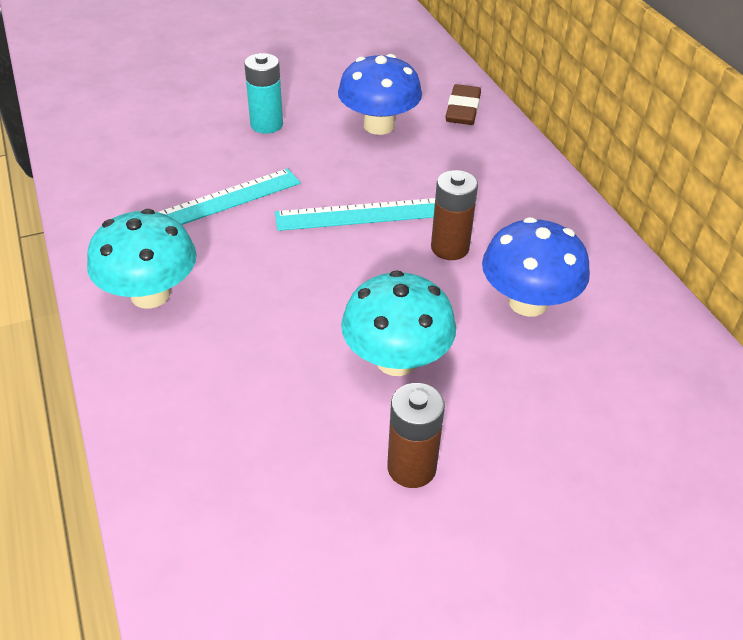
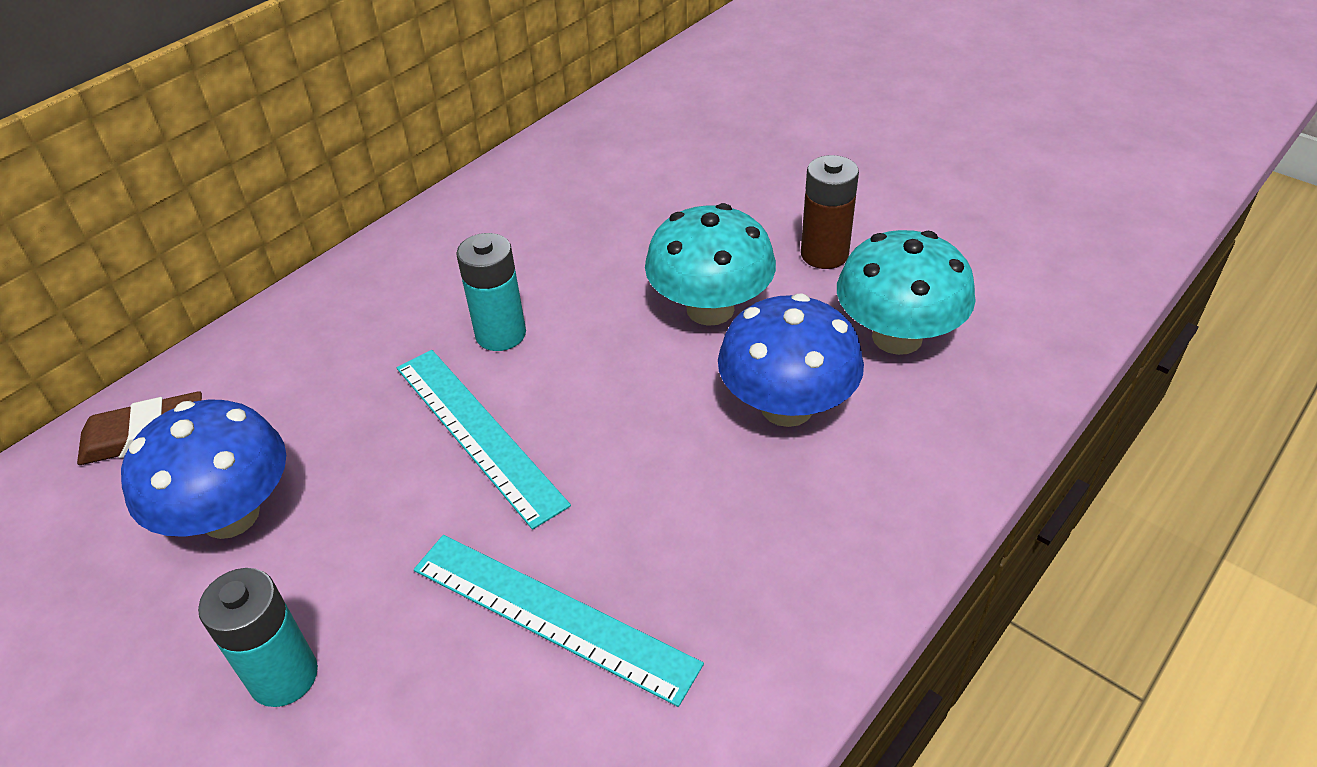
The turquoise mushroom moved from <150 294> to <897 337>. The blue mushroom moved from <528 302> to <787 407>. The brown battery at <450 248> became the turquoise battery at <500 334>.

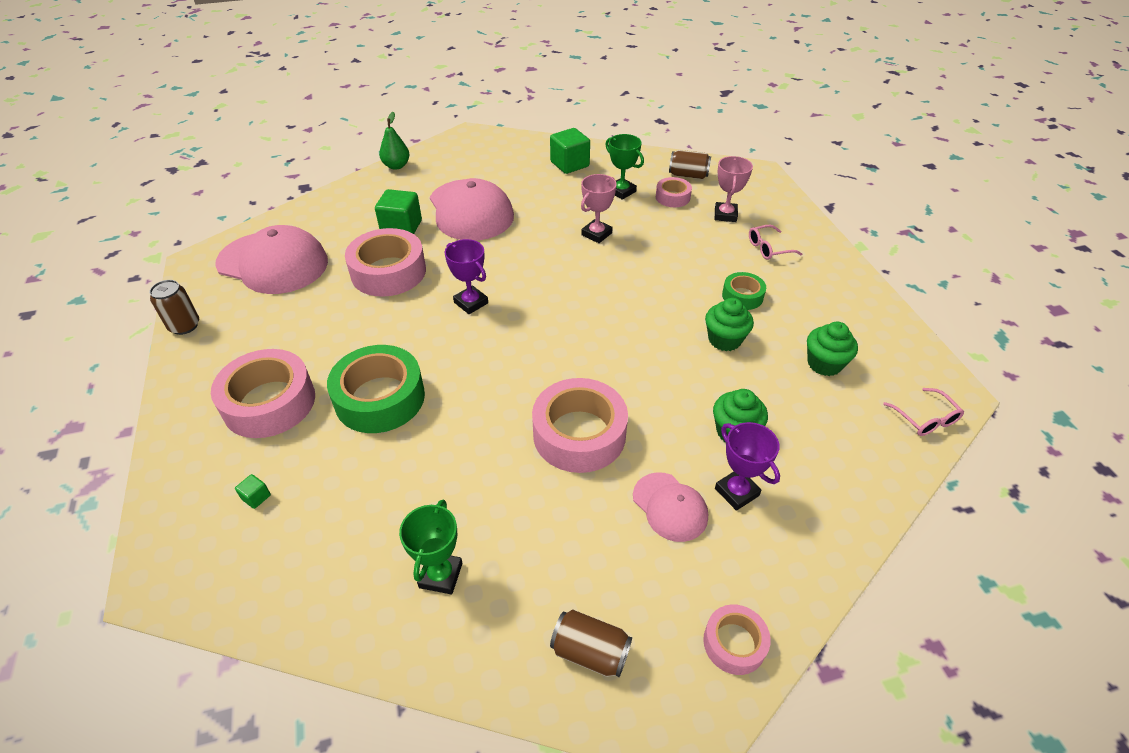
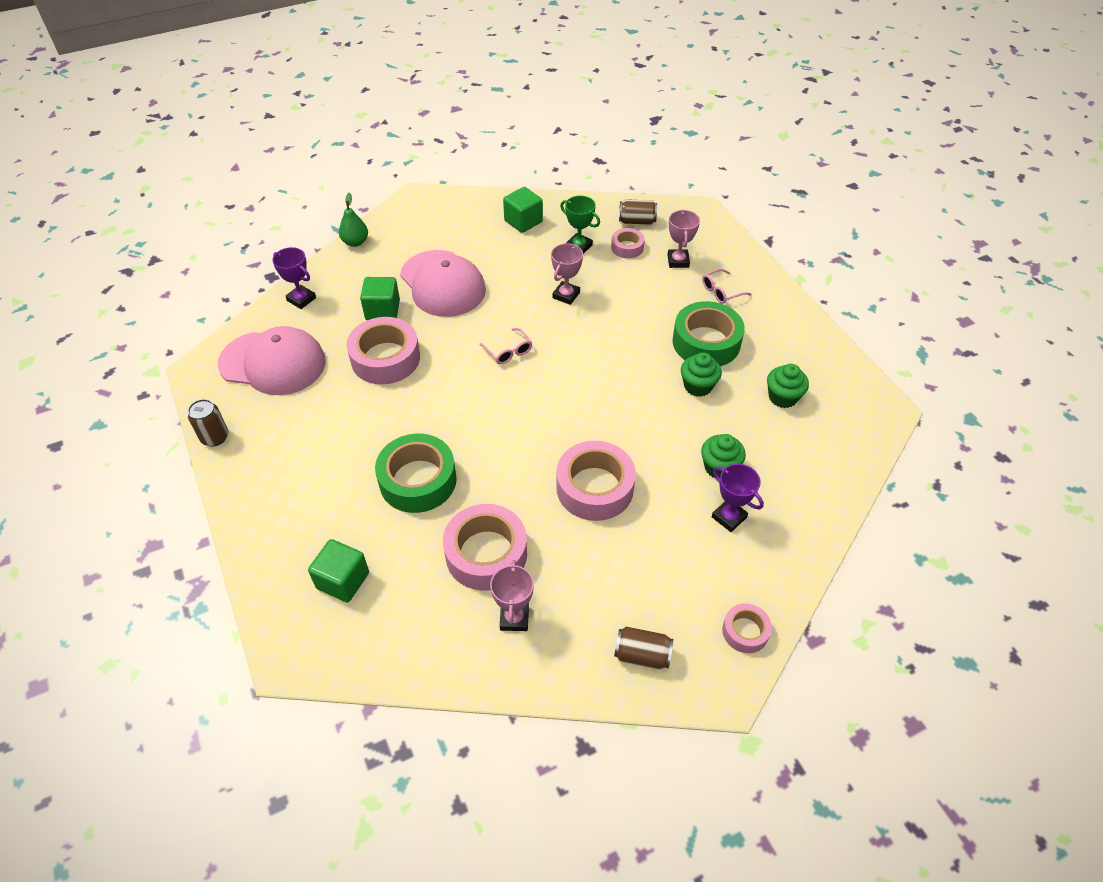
The pink cap at <670 507> disappeared. The pink tape moved from <269 402> to <486 554>. The purple trophy moved from <471 303> to <301 299>. The pink glasses moved from <925 419> to <508 351>. The green trophy at <440 575> became the pink trophy at <514 618>. The green cube at <256 497> changed to 2.26 times the size. The green tape at <742 296> changed to 1.89 times the size.

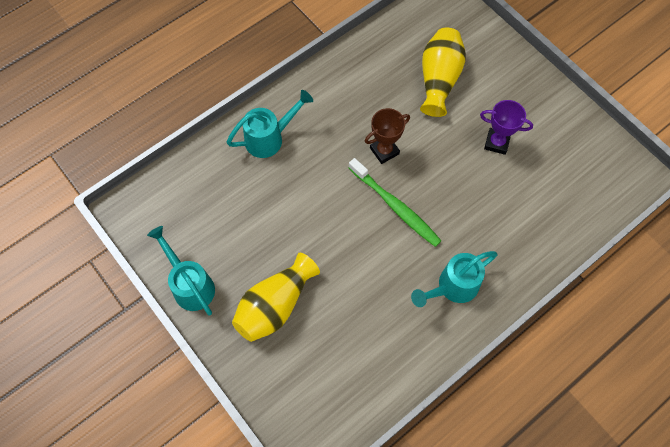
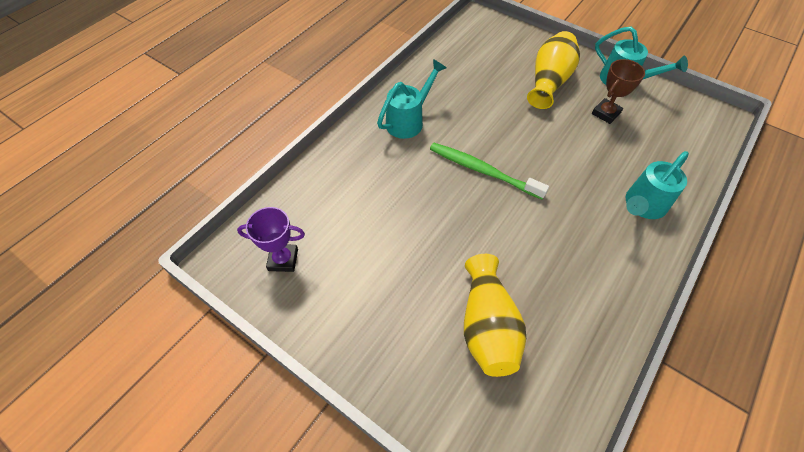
The brown trophy moved from <384 151> to <606 113>. The purple trophy moved from <496 143> to <283 260>.

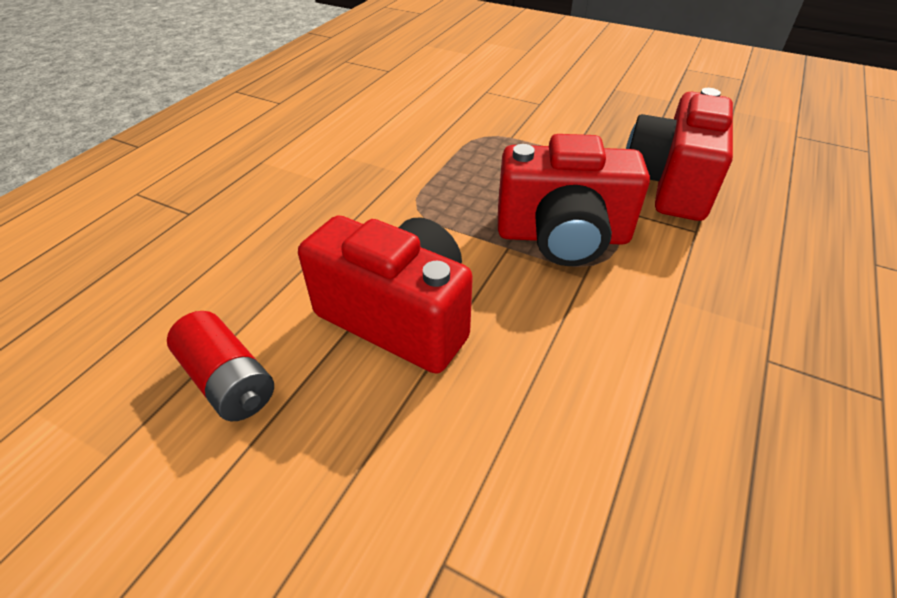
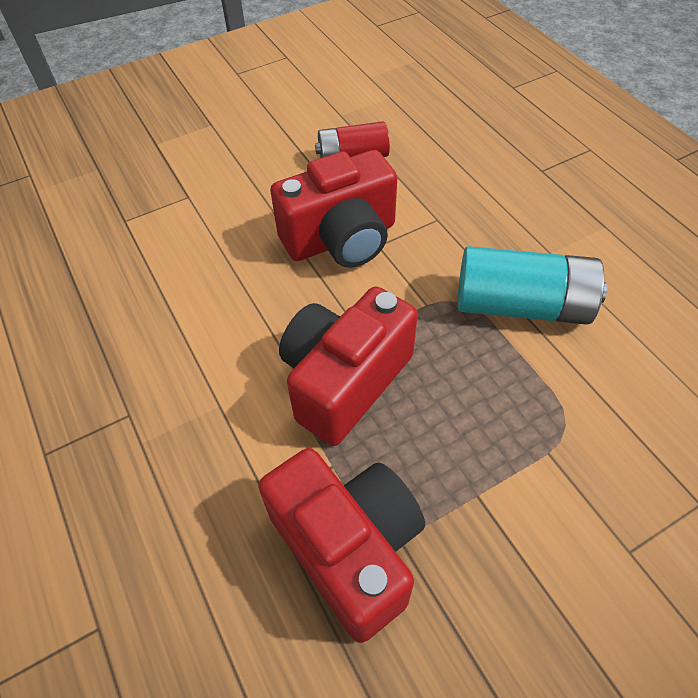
The turquoise battery at <521 305> appeared.

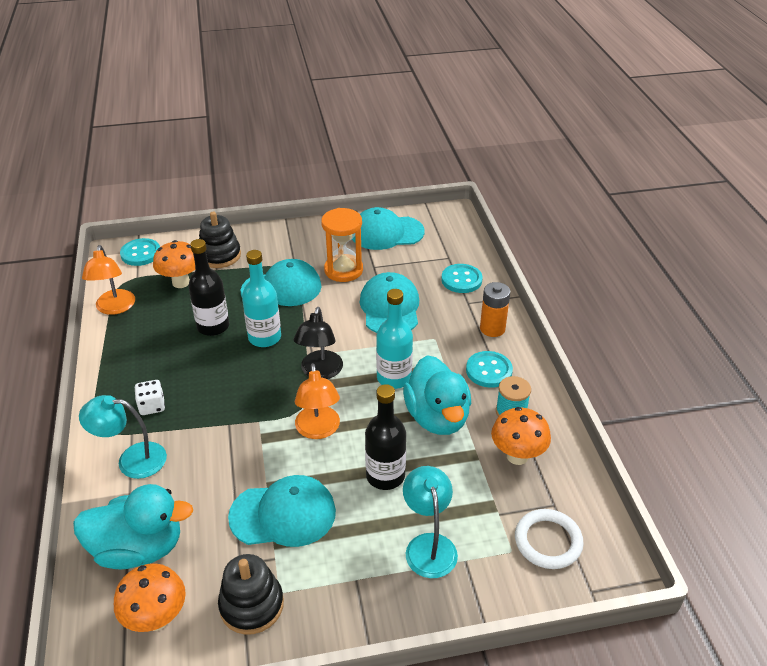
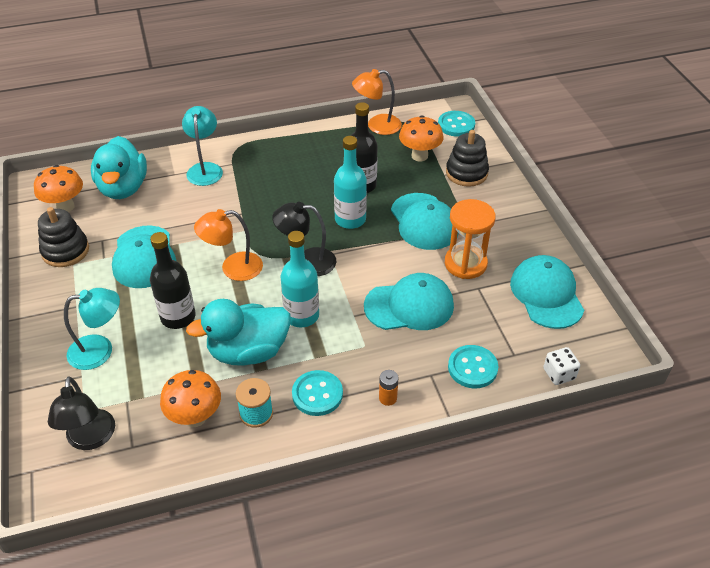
The white dice moved from <152 406> to <559 374>. The white ring at <548 541> was replaced by the black lamp at <90 439>. The orange battery at <492 328> changed to 0.61 times the size.

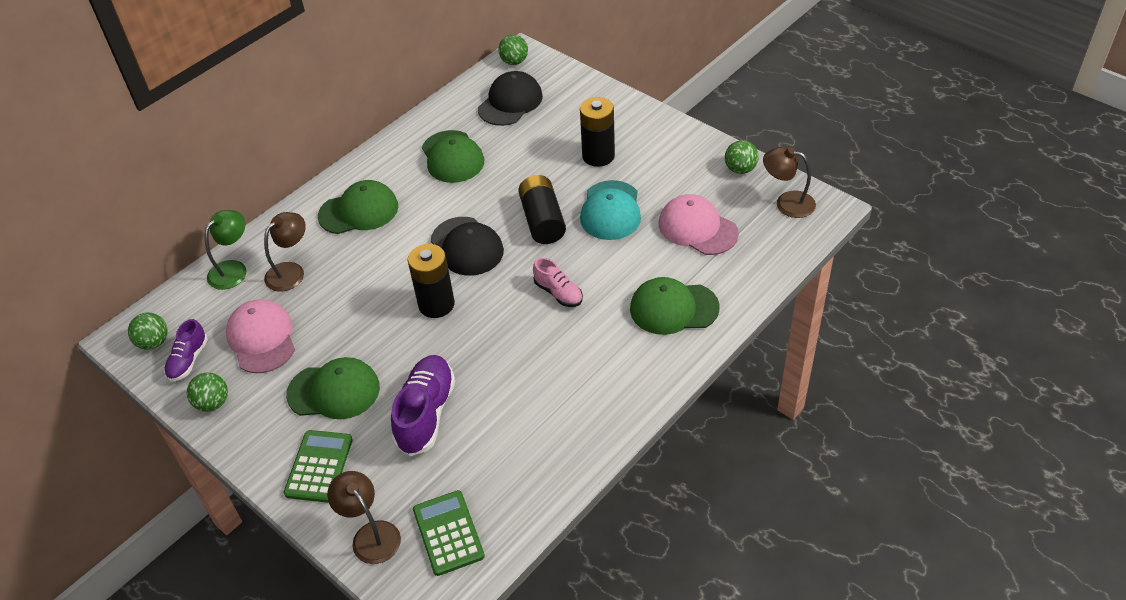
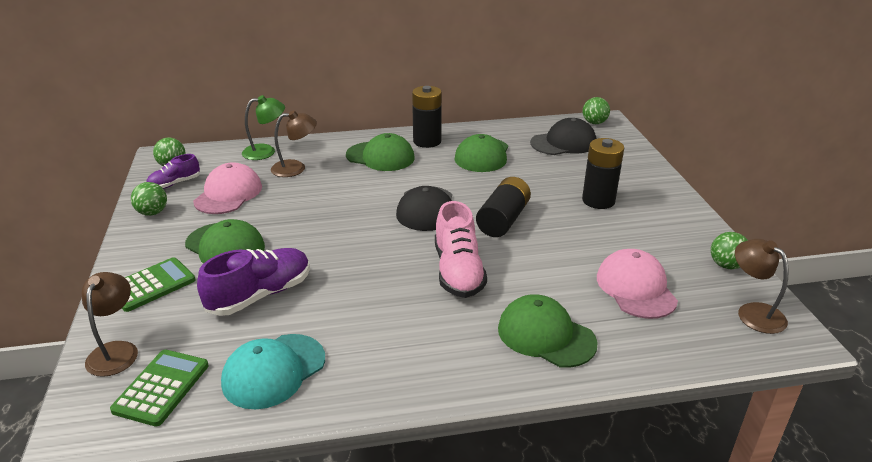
The black battery moved from <436 304> to <427 141>. The turquoise cap moved from <610 211> to <274 371>. The pink shoe at <558 293> changed to 1.72 times the size.

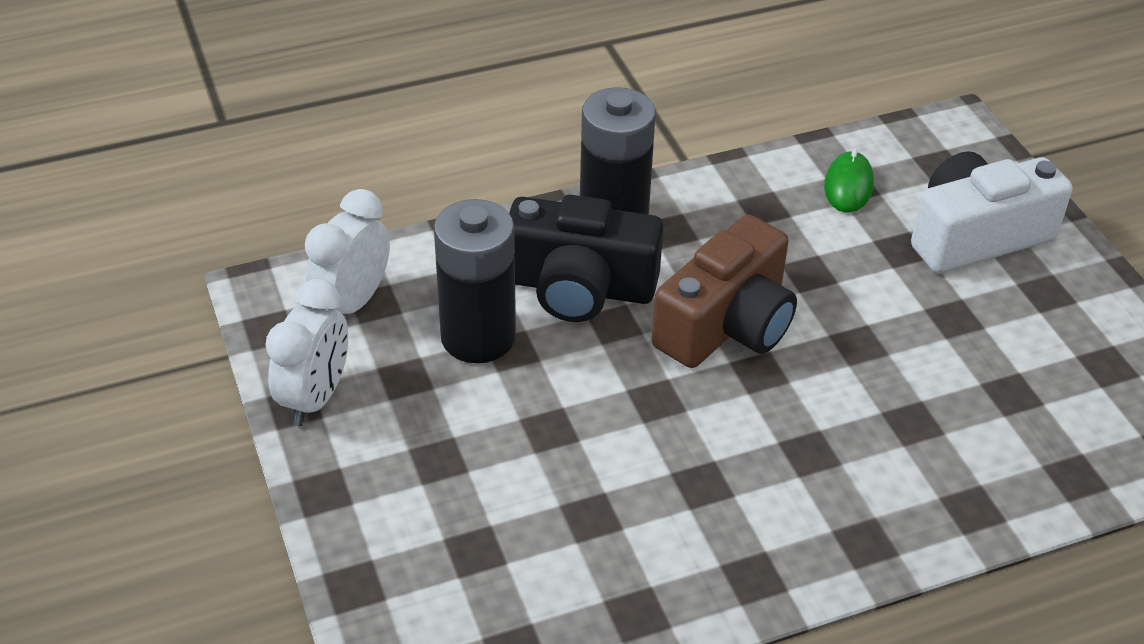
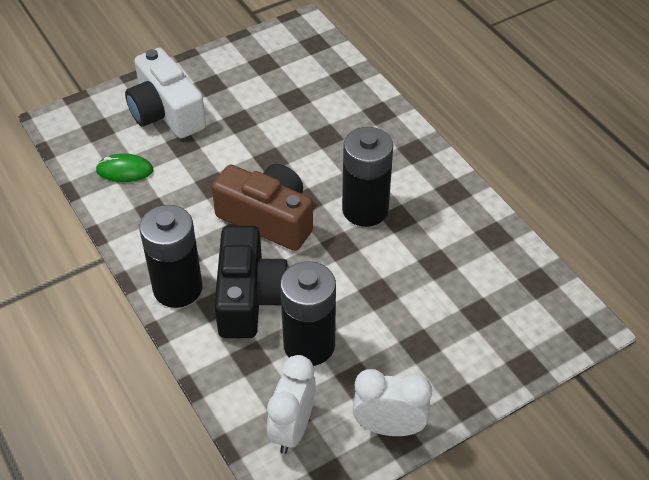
The black battery at <365 209> appeared. The white clock at <353 302> turned 90 degrees clockwise.

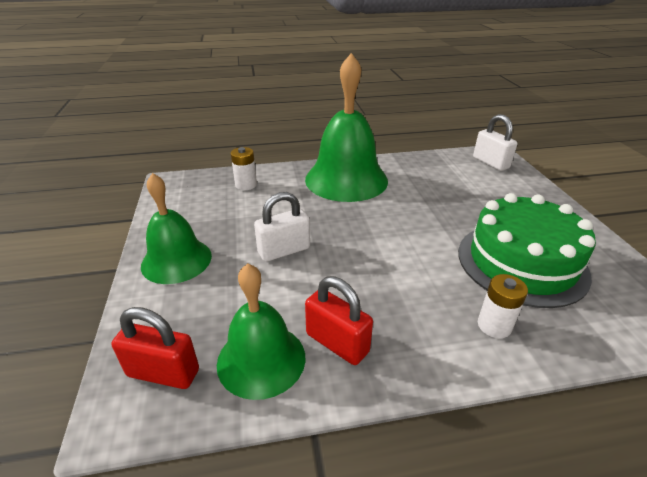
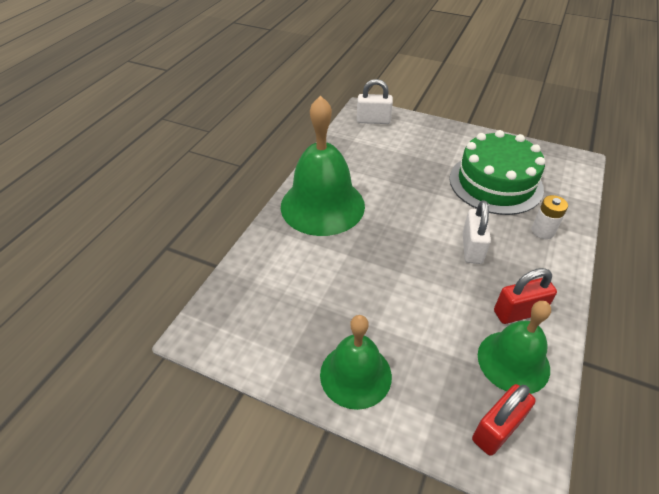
The white battery at <246 185> disappeared. The white padlock moved from <284 250> to <472 248>.

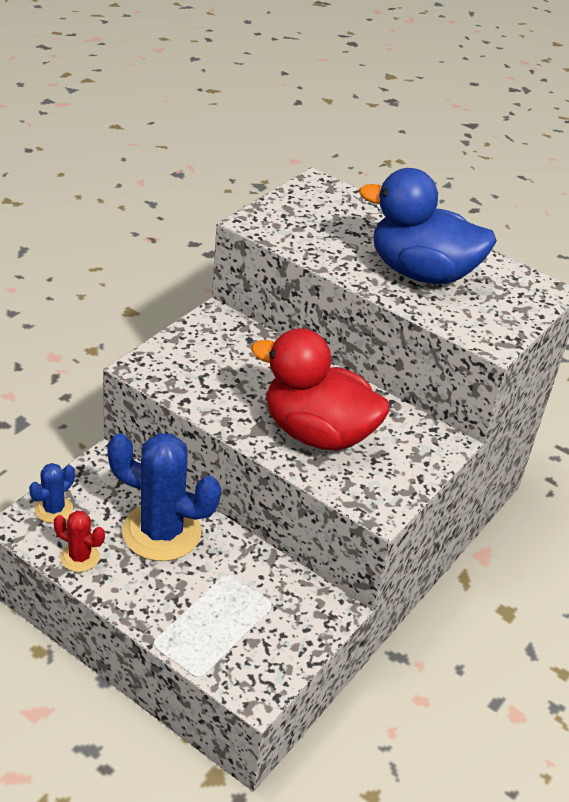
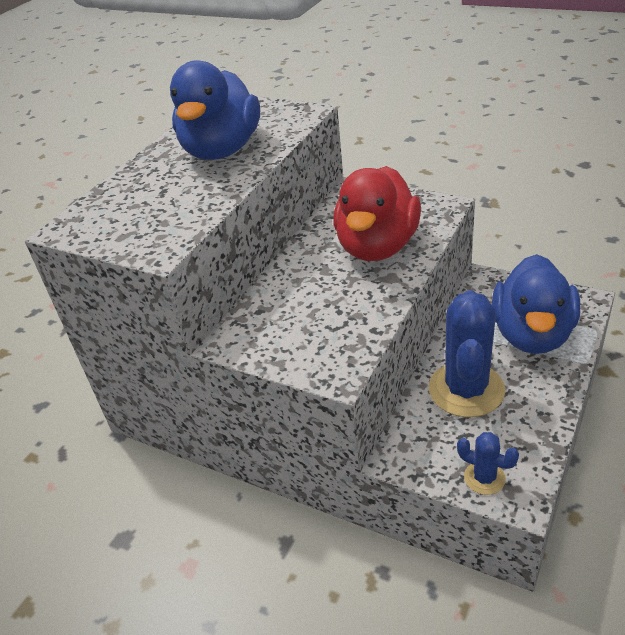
The red cactus at <80 557> disappeared. The blue duck at <532 334> appeared.

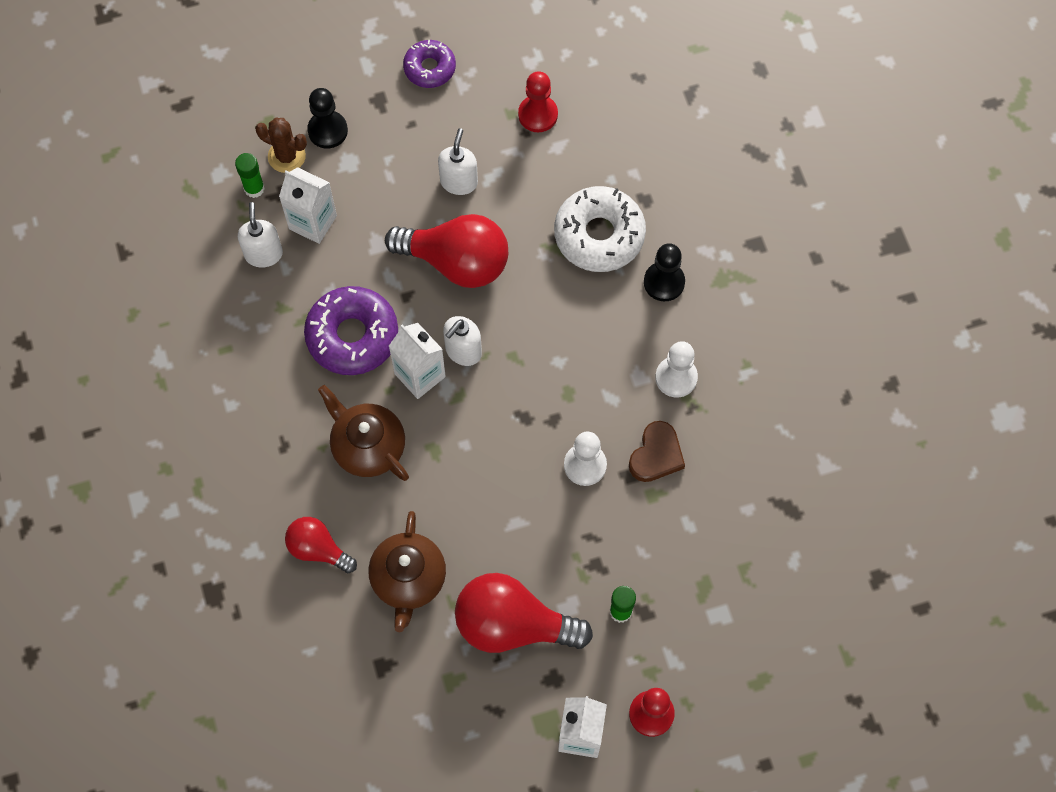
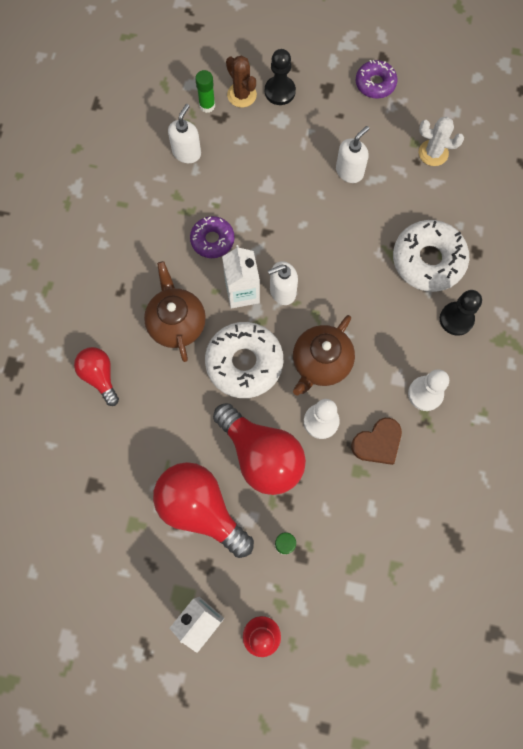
The white carton at <313 222> disappeared. The white donut at <244 363> appeared. The brown teapot moved from <408 579> to <321 362>. The red light bulb moved from <456 262> to <261 455>. The red pawn at <538 114> was replaced by the white cactus at <433 153>. The purple donut at <352 336> changed to 0.60 times the size.

